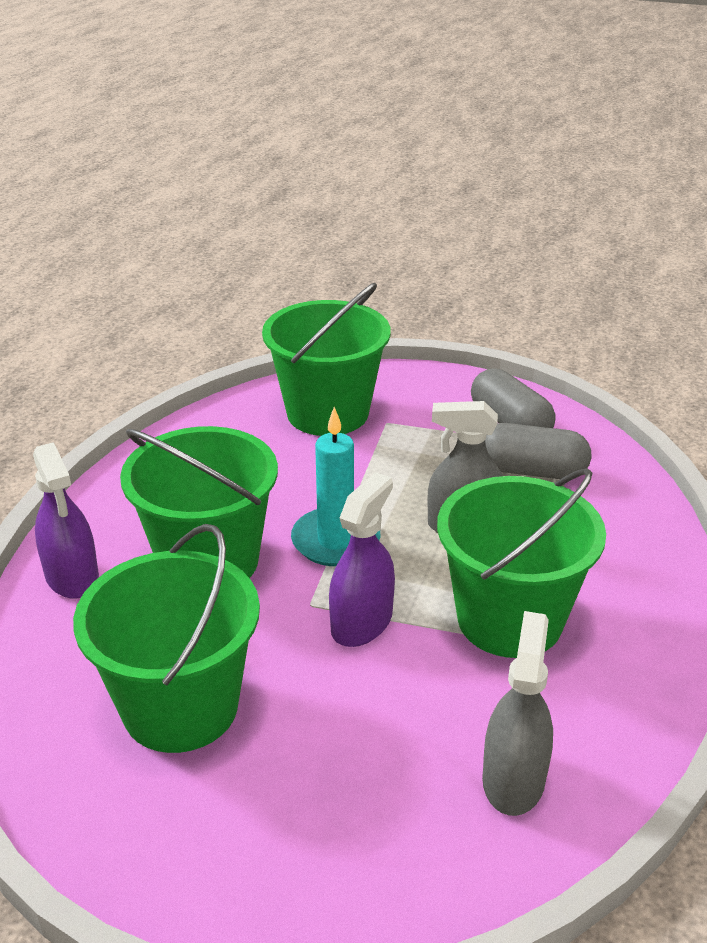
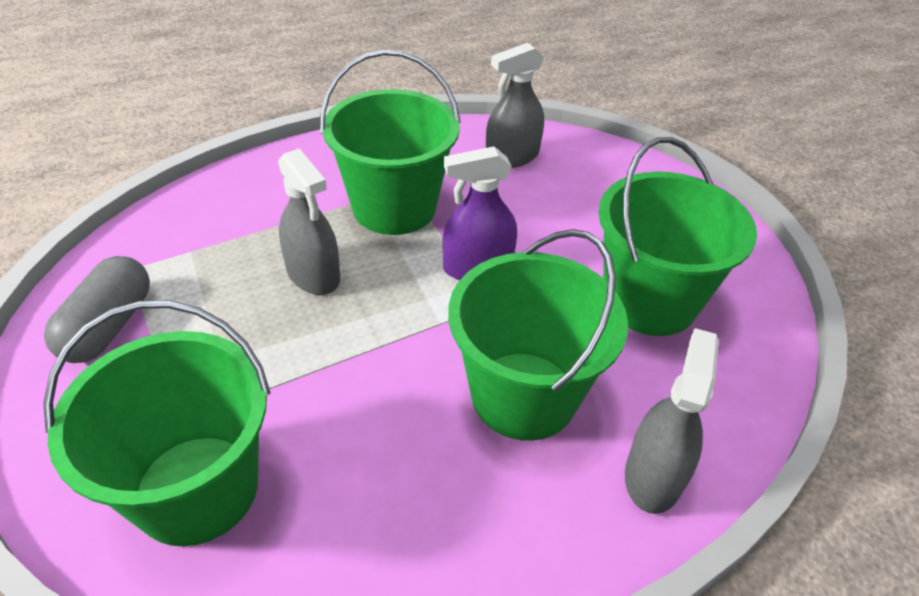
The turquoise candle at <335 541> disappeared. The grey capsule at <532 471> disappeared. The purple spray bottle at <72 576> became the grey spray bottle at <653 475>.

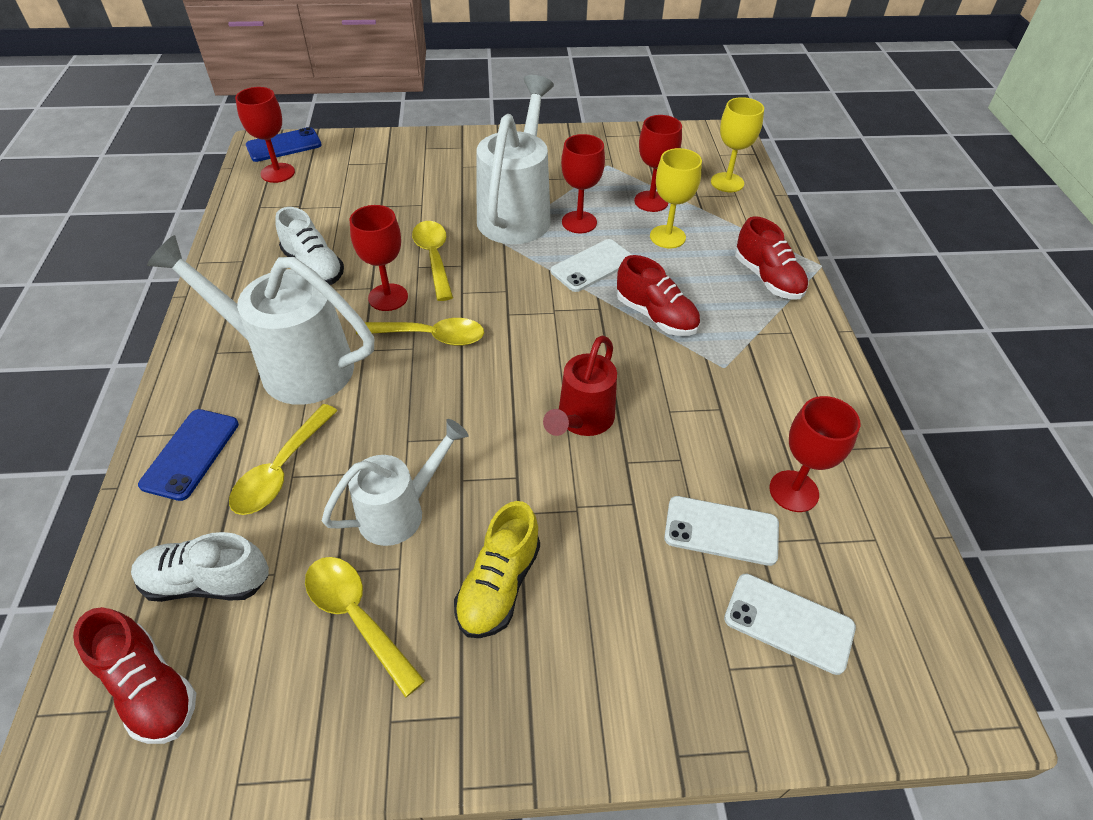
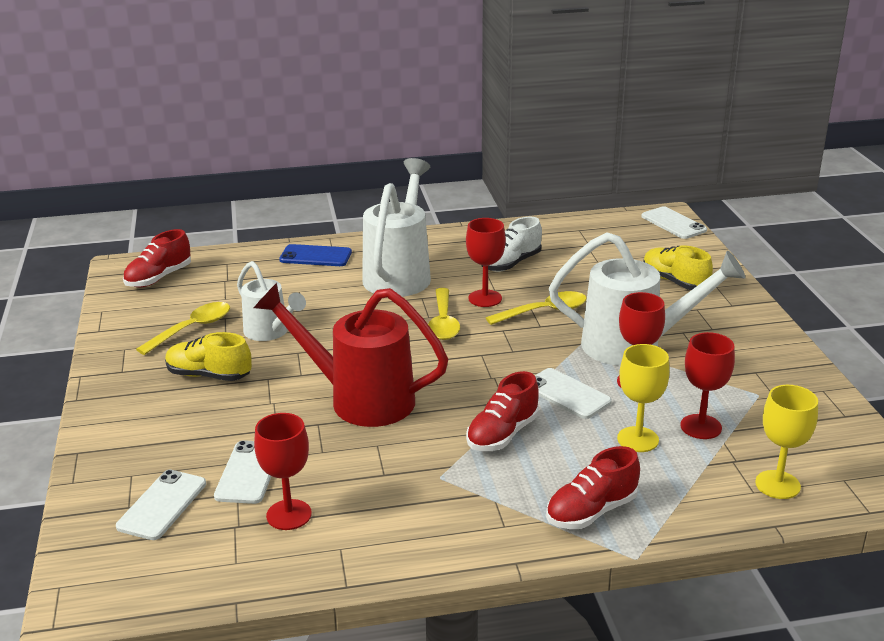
The white shoe at <207 582> disappeared. The yellow spoon at <281 470> disappeared. The red goblet at <278 173> disappeared. The yellow shoe at <674 281> appeared. The blue phone at <284 145> became the white phone at <673 223>. The red watering can at <582 420> changed to 1.66 times the size.

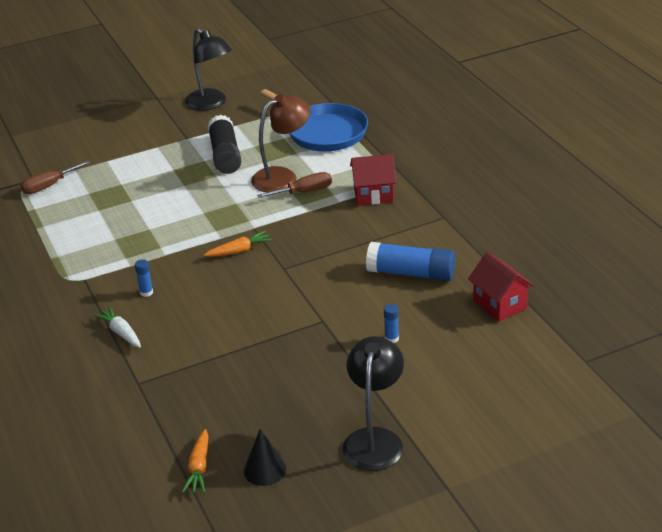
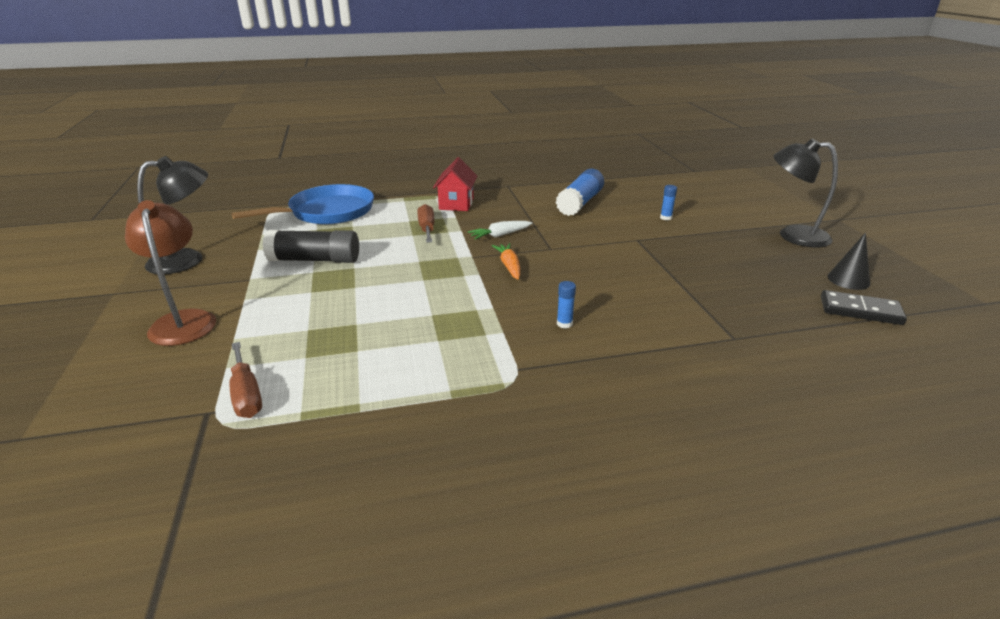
The red house at <500 304> disappeared. The white carrot moved from <121 332> to <499 235>. The brown lamp moved from <283 177> to <183 320>. The orange carrot at <199 468> was replaced by the black domino at <860 310>.

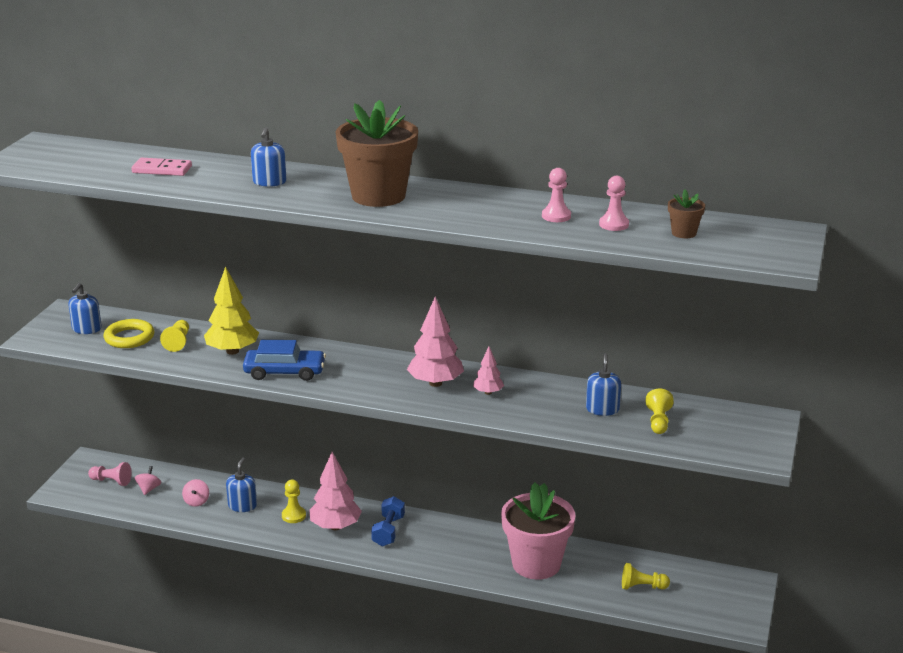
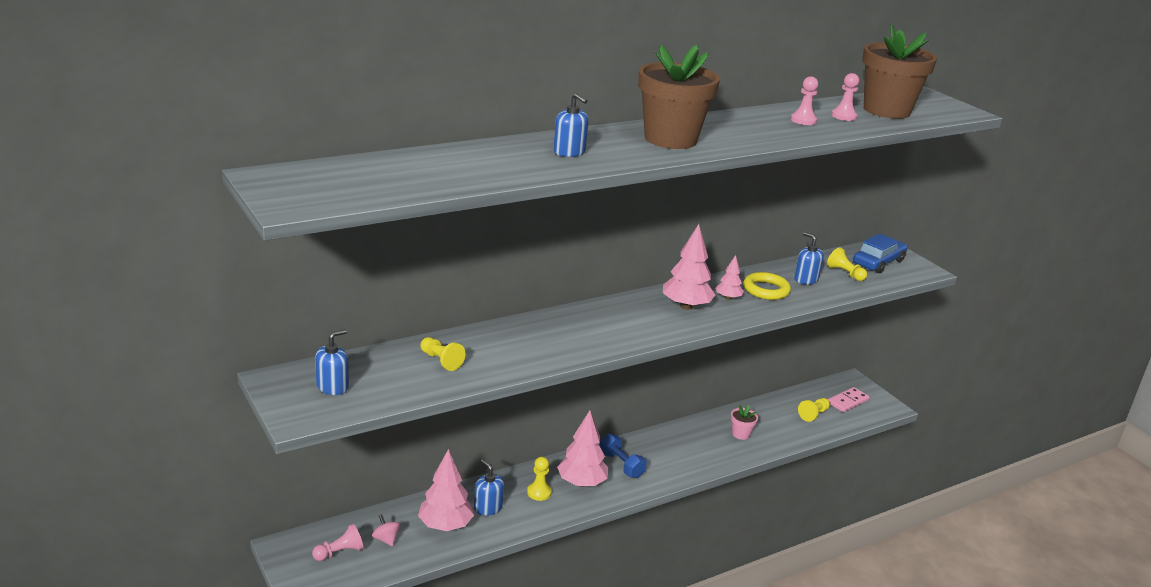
The yellow tree at <232 351> disappeared. The yellow ring moved from <129 338> to <766 290>. The pink domino moved from <162 169> to <847 401>. The blue car moved from <284 372> to <878 262>. The pink spinning top at <196 501> was replaced by the pink tree at <445 526>. The blue soap dispenser at <86 329> turned 105 degrees counterclockwise. The pink flower pot at <536 564> changed to 0.43 times the size. The brown flower pot at <684 233> changed to 2.33 times the size.

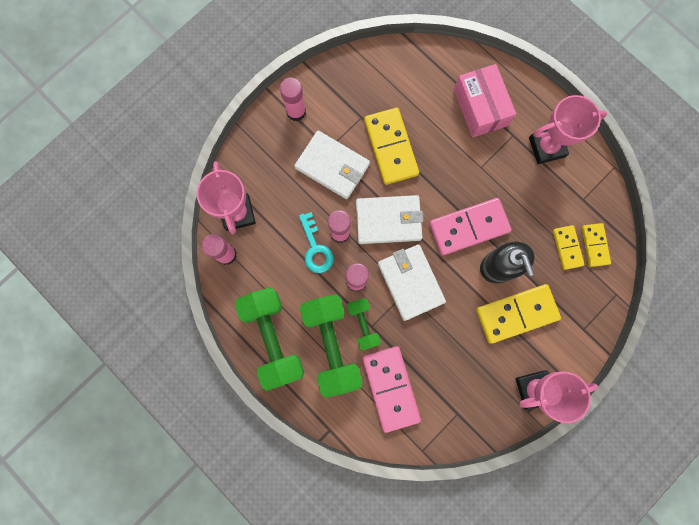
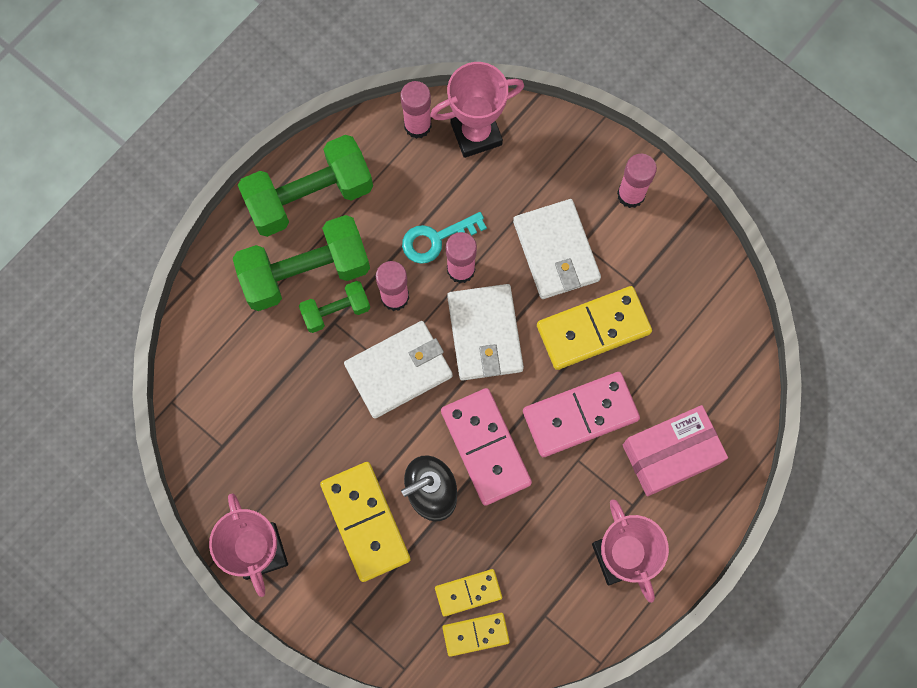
The pink domino moved from <391 388> to <580 415>. The white wallet at <332 166> turned 45 degrees counterclockwise.

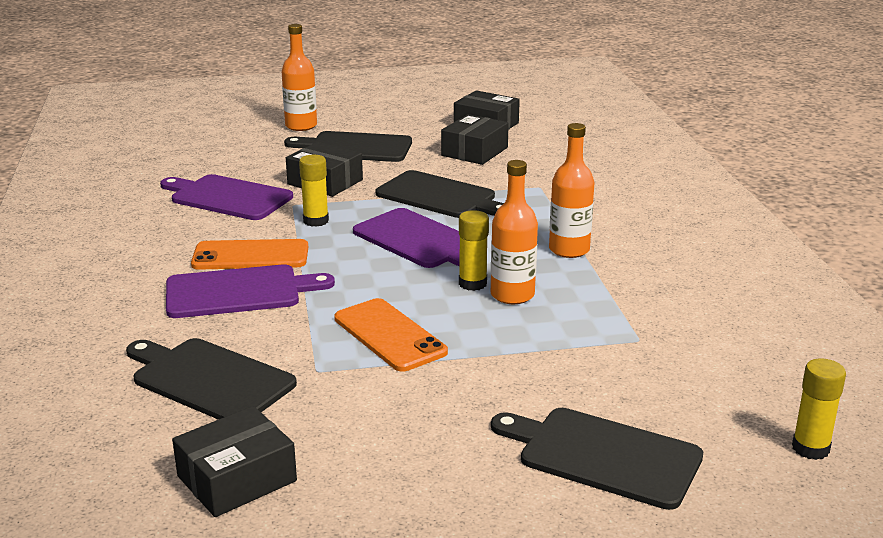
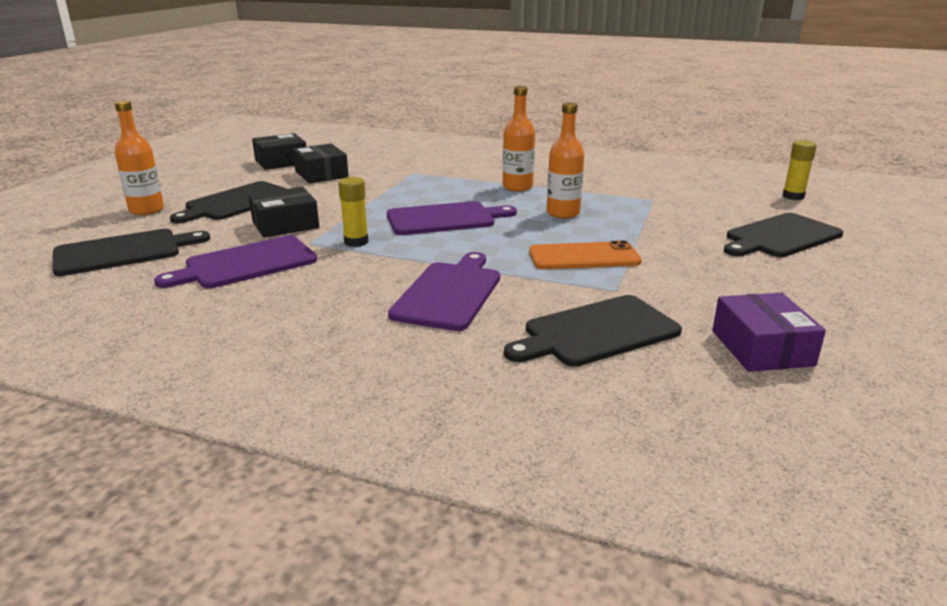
The orange phone at <250 256> disappeared. The yellow glue stick at <472 284> disappeared. The black cutting board moved from <440 196> to <123 252>. The black box at <237 478> became the purple box at <761 348>.

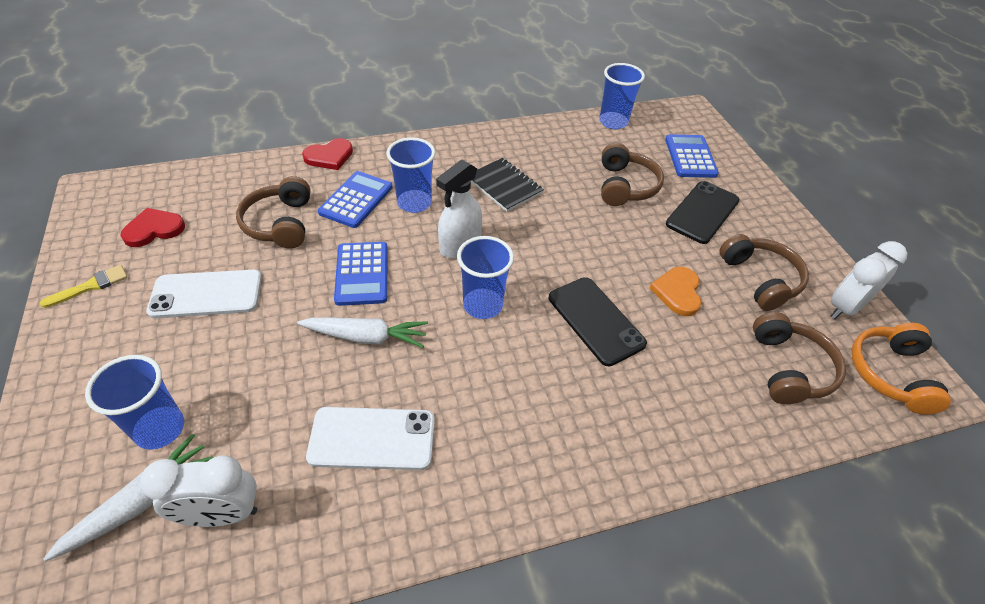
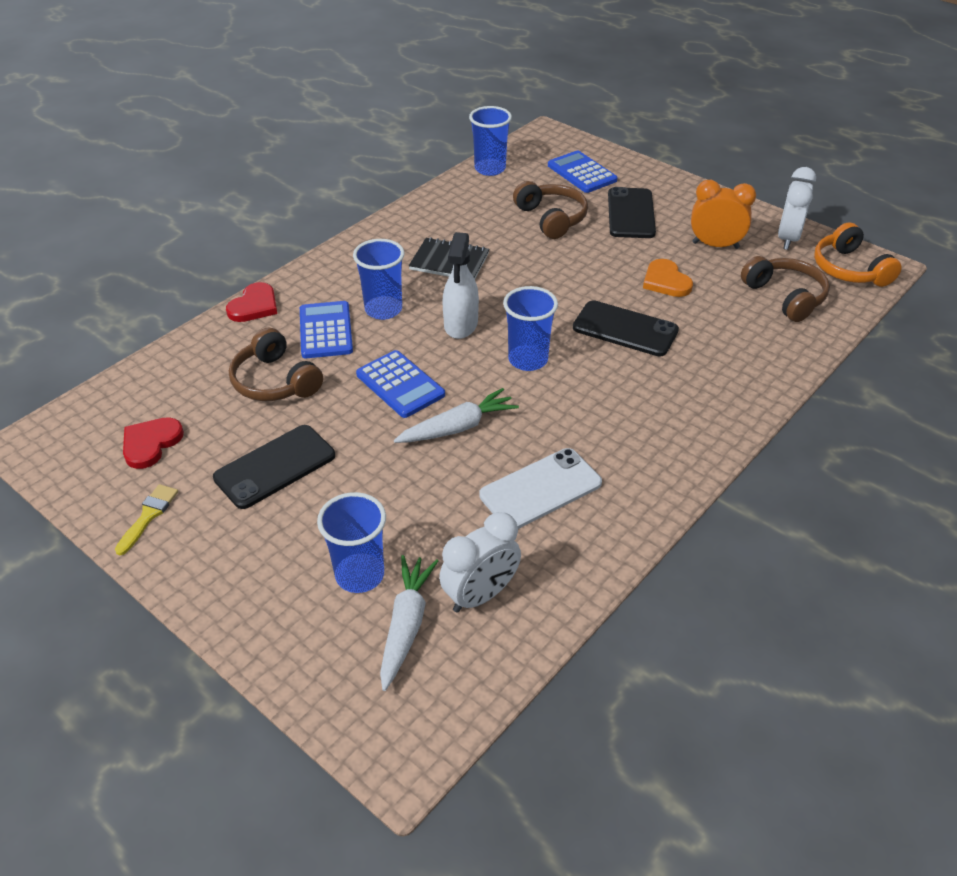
The brown headphones at <760 279> was replaced by the orange clock at <715 245>. The white phone at <206 294> became the black phone at <275 466>.

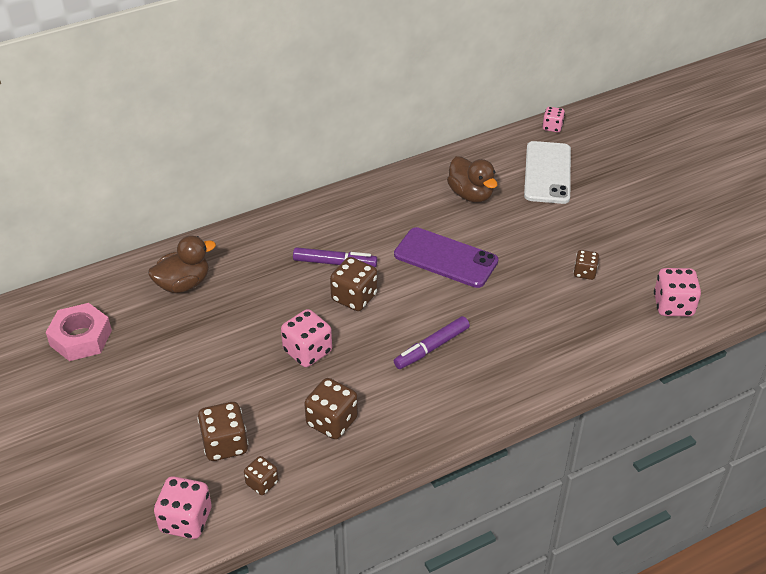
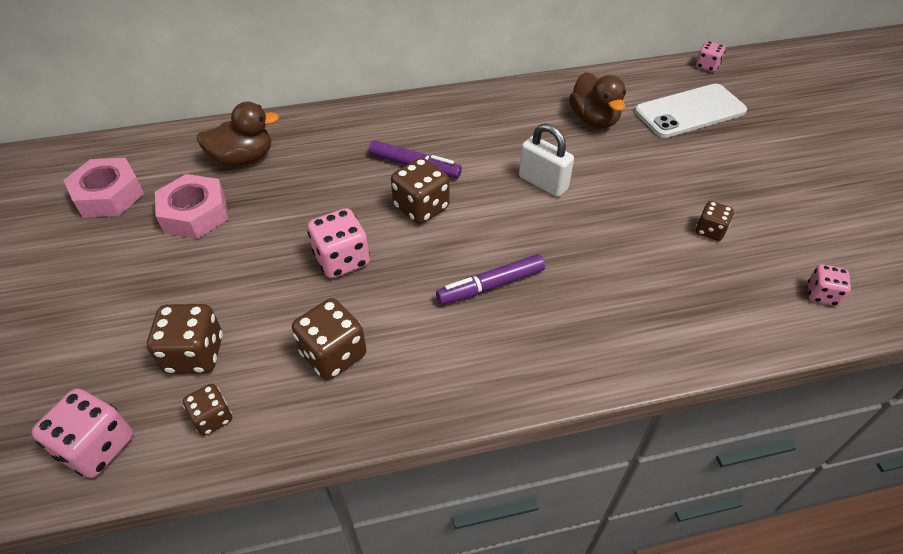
The pink nut at <195 214> appeared. The purple phone at <445 258> was replaced by the white padlock at <543 183>. The white phone at <547 173> turned 45 degrees clockwise. The pink dice at <673 305> changed to 0.60 times the size.

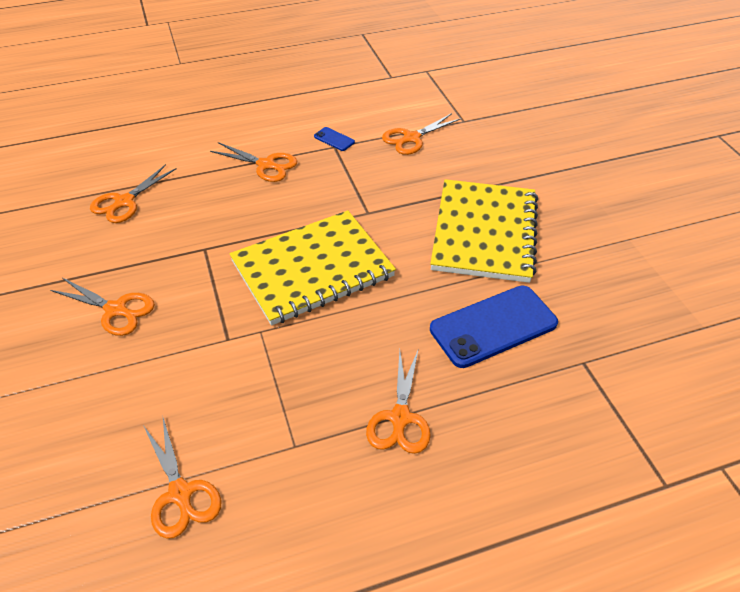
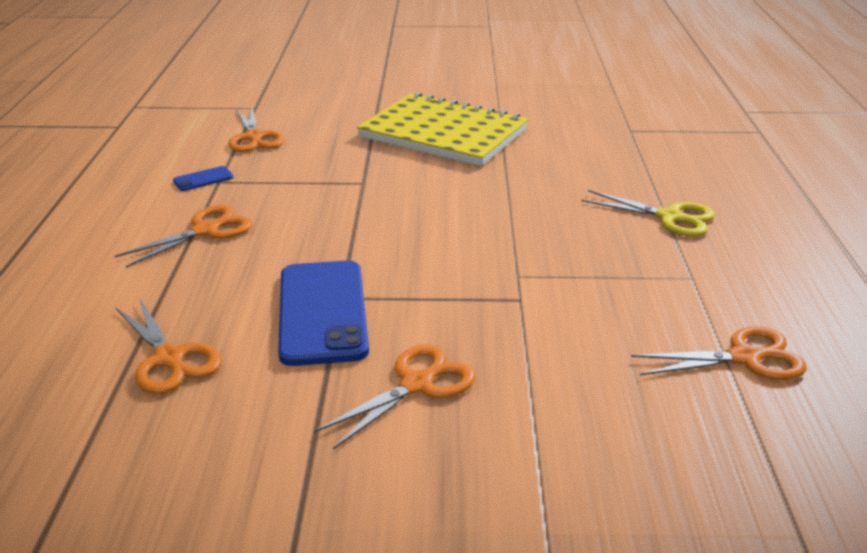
The yellow notebook at <312 269> disappeared. The blue phone moved from <493 326> to <323 312>. The orange scissors at <400 418> became the yellow scissors at <670 217>.

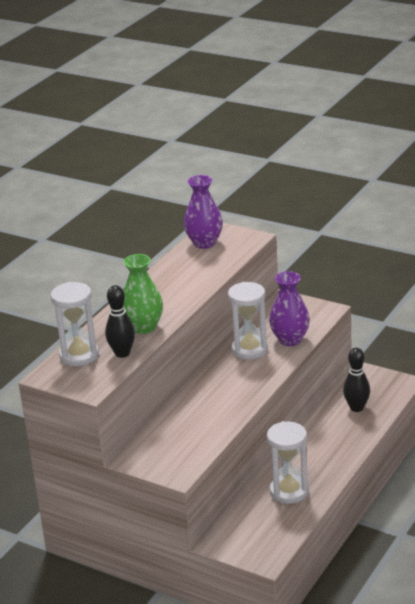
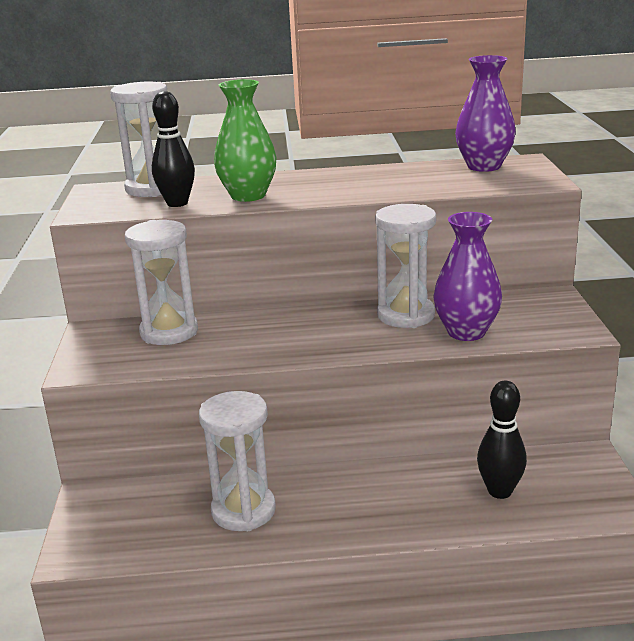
The white hourglass at <169 332> appeared.

